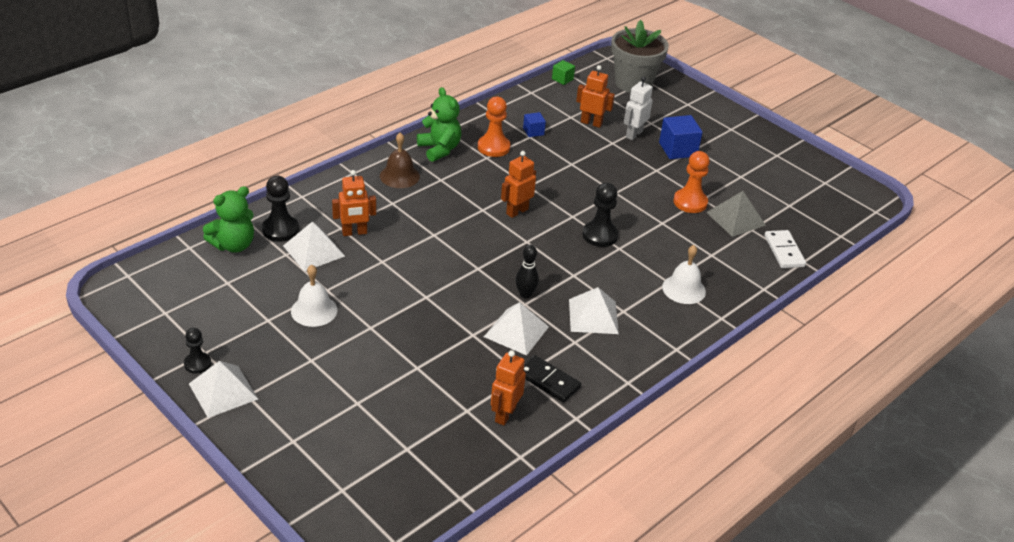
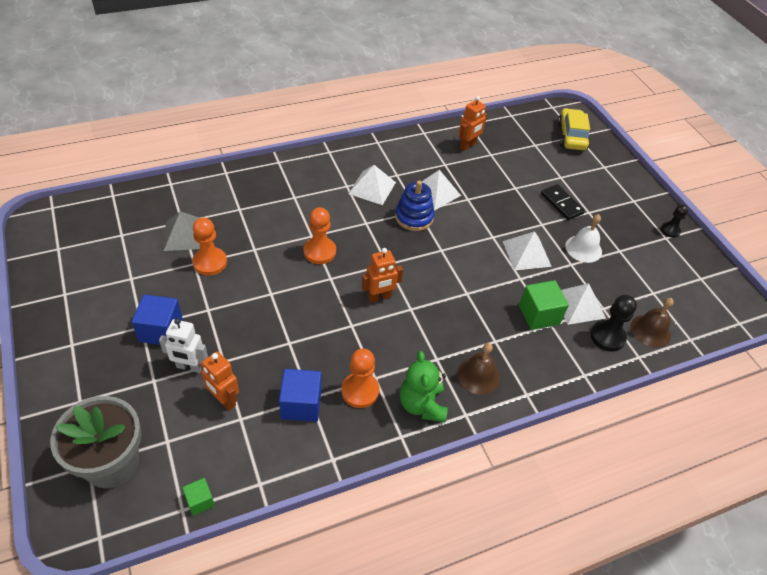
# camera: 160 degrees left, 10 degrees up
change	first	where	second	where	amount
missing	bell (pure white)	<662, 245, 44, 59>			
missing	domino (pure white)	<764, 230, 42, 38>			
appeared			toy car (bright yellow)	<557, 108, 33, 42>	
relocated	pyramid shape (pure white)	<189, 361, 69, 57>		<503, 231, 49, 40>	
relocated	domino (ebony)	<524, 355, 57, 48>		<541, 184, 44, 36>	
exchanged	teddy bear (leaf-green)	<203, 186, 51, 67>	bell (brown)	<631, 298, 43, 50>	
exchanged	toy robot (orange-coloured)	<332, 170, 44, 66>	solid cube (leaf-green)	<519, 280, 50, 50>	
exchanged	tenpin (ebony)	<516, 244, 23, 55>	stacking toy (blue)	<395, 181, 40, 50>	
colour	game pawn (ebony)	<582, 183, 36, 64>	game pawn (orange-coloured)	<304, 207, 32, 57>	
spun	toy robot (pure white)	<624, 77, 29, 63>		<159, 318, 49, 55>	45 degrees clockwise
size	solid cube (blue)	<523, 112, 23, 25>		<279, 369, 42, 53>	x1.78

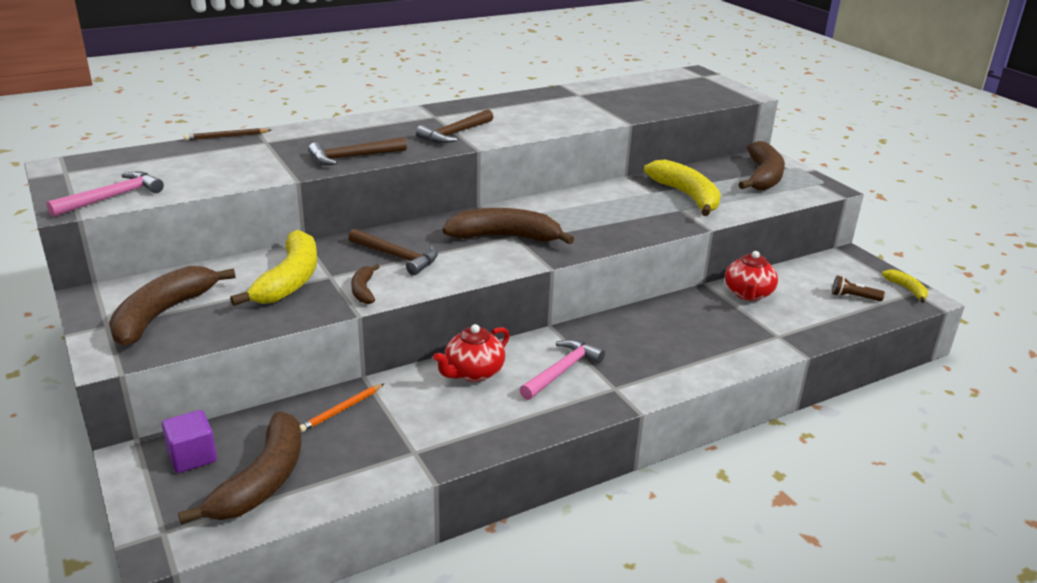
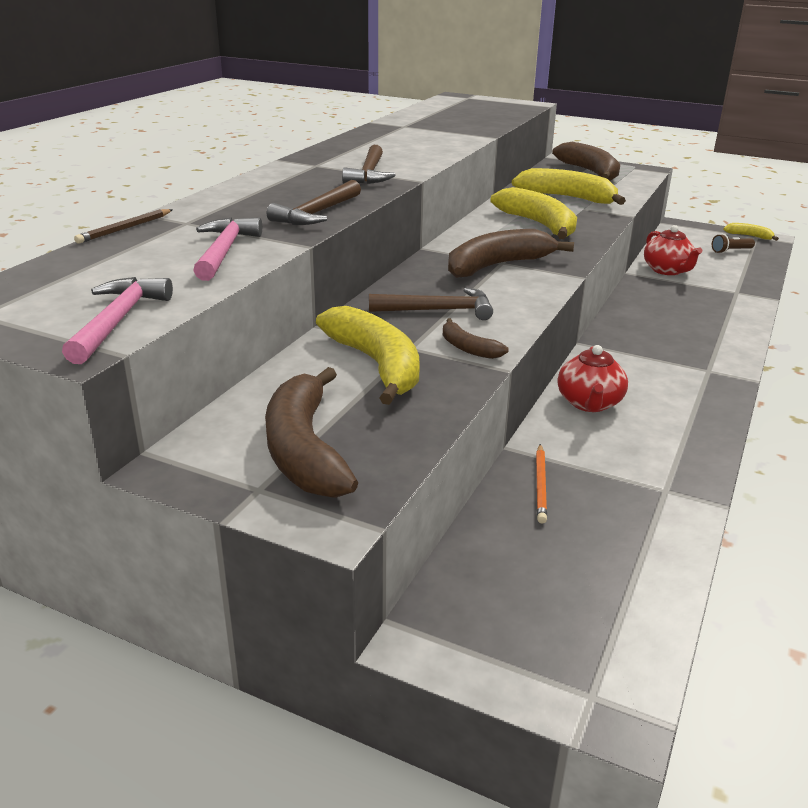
# camera: 35 degrees left, 0 degrees up
change	first	where	second	where	amount
missing	solid cube (royal purple)	<162, 410, 55, 63>			
missing	banana fruit (brown)	<178, 412, 123, 113>			
appeared			banana fruit (bright yellow)	<490, 187, 87, 52>	
relocated	hammer (pink)	<519, 339, 86, 61>		<193, 217, 69, 64>	

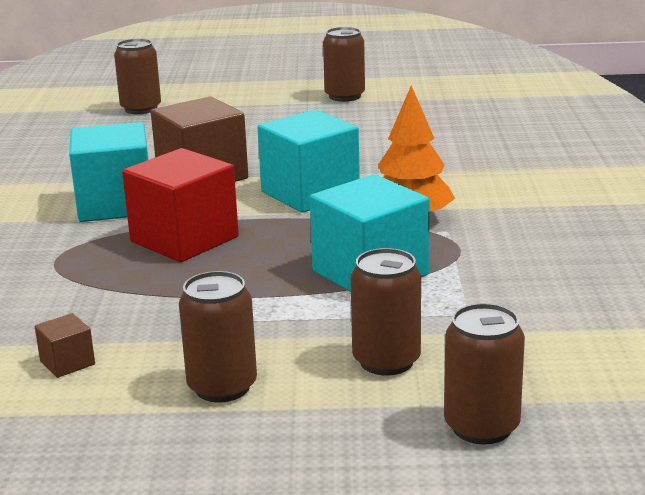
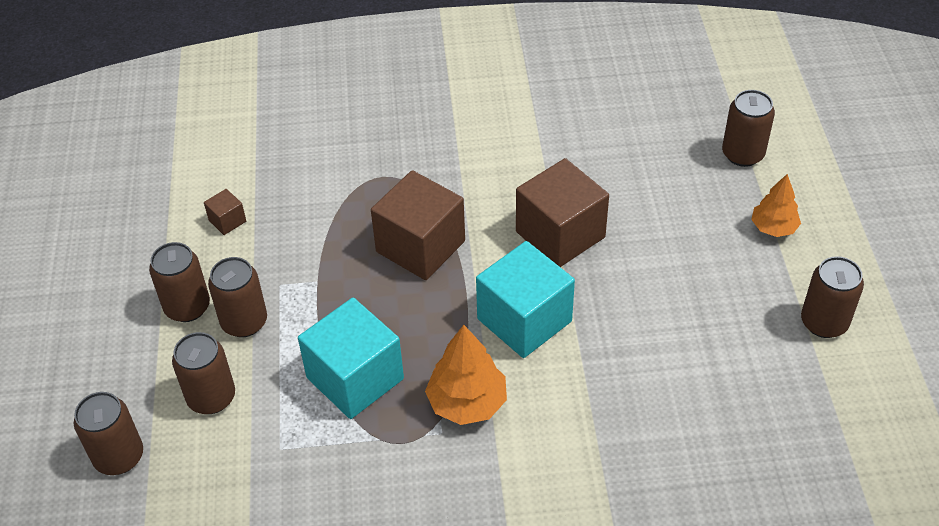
# camera: 85 degrees right, 25 degrees up
change	first	where	second	where	amount
missing	solid cube (aqua)	<69, 122, 79, 100>			
appeared			can (brown)	<208, 257, 59, 80>	
appeared			toy tree (orange-coloured)	<751, 174, 50, 63>	
colour	solid cube (crimson)	<122, 148, 117, 114>	solid cube (brown)	<371, 170, 94, 110>	

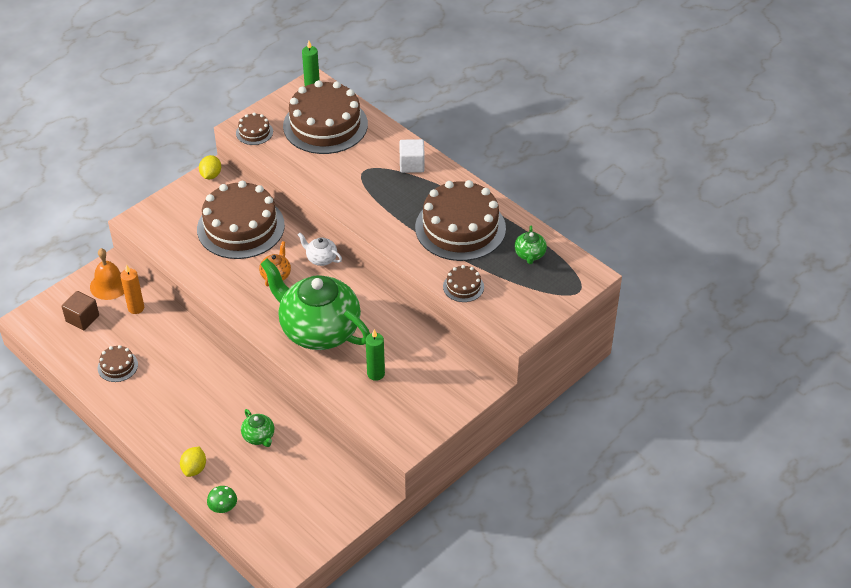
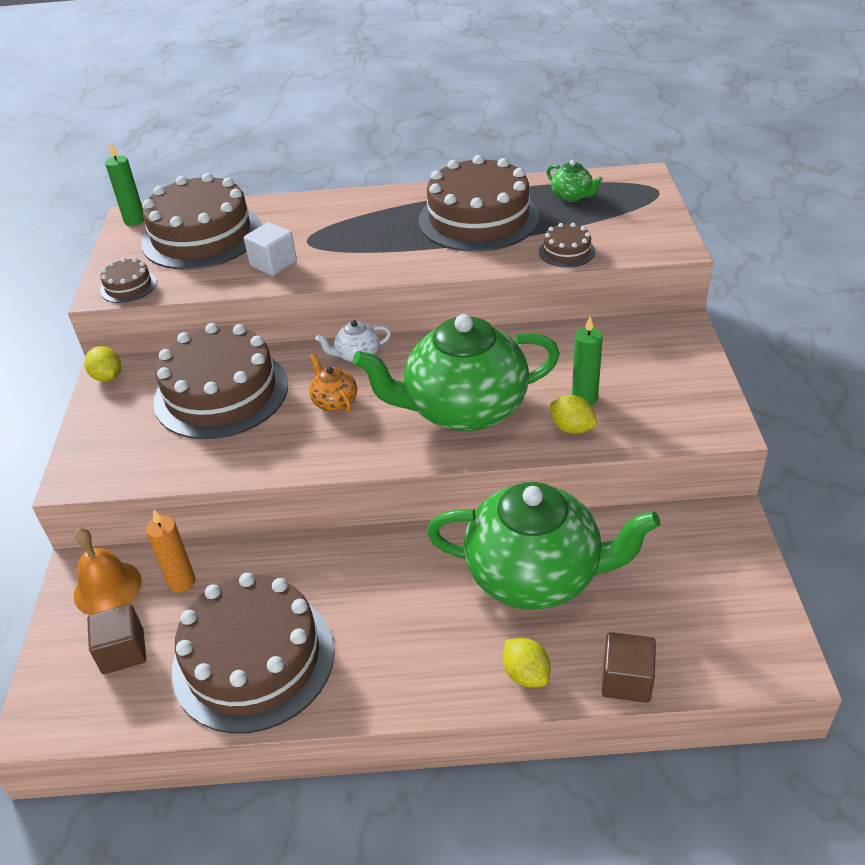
# camera: 45 degrees left, 5 degrees down
change	first	where	second	where	amount
appeared			citrus fruit (bright yellow)	<550, 395, 48, 39>	
relocated	solid cube (pure white)	<399, 139, 26, 34>		<244, 222, 53, 54>	
exchanged	toadstool (leaf-green)	<207, 486, 30, 27>	solid cube (brown)	<602, 632, 54, 71>	
size	layer cake (brown)	<98, 345, 40, 37>		<172, 573, 163, 161>	x2.29
size	tea pot (leaf-green)	<241, 409, 33, 38>		<427, 482, 233, 127>	x2.48

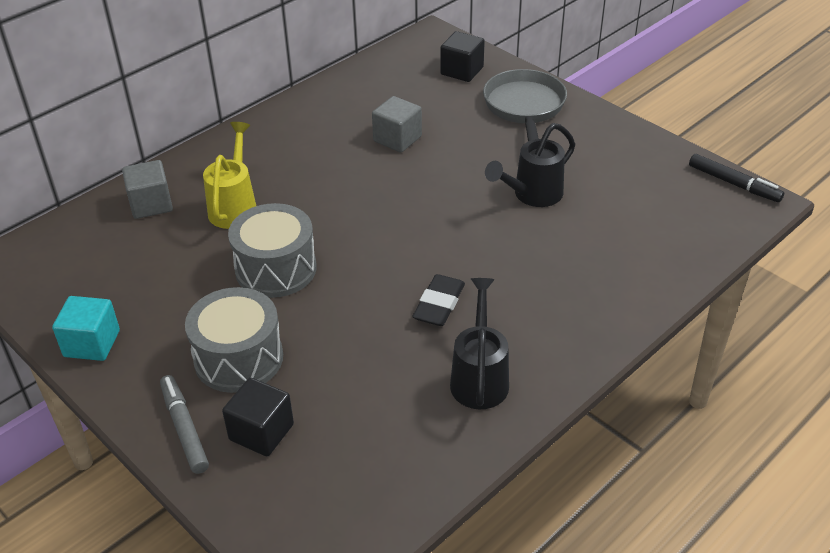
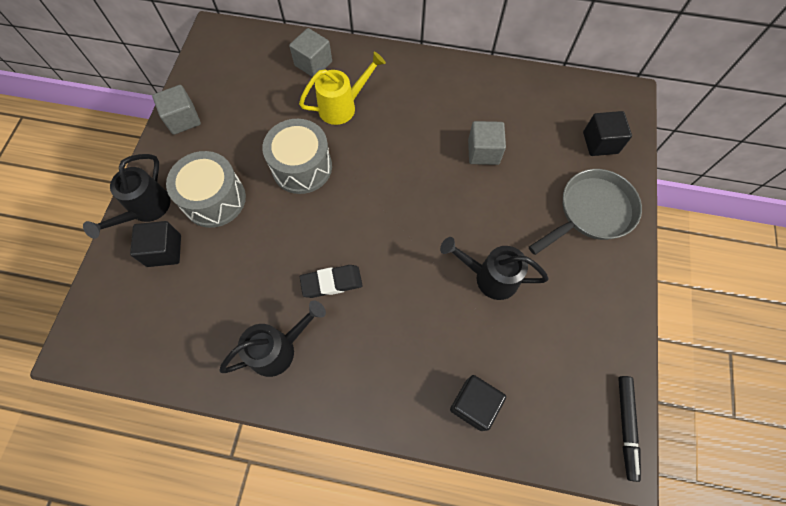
# camera: 55 degrees right, 25 degrees up
change	first	where	second	where	amount
appeared			solid cube (ebony)	<450, 375, 56, 56>	
exchanged	felt pen (ash-grey)	<160, 375, 49, 99>	watering pot (ebony)	<83, 154, 87, 85>	
colour	solid cube (aqua)	<52, 296, 68, 65>	solid cube (ash-grey)	<152, 85, 49, 50>	

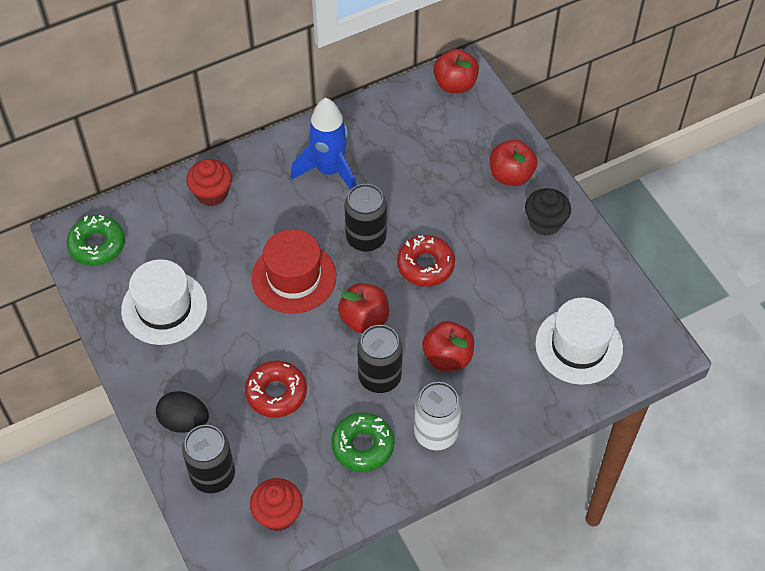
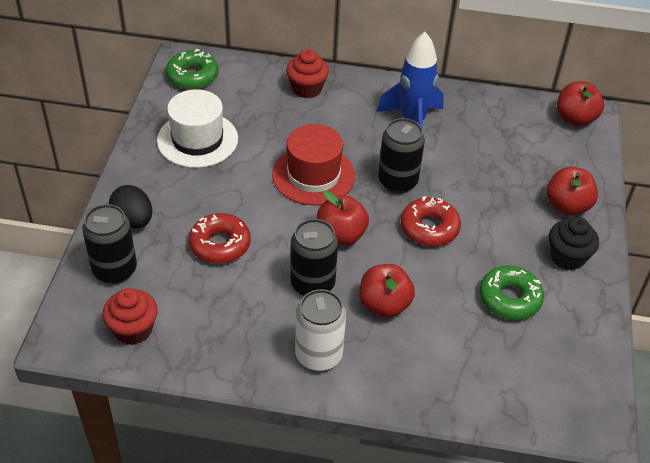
# camera: 35 degrees right, 10 degrees down
change	first	where	second	where	amount
missing	top hat (pure white)	<535, 298, 88, 87>			
relocated	glazed donut (leaf-green)	<331, 412, 64, 60>		<480, 265, 64, 55>	

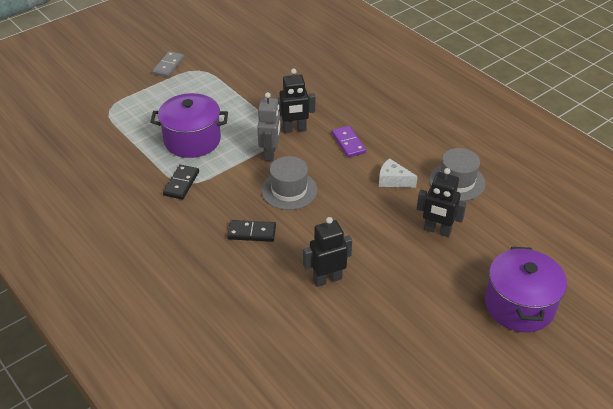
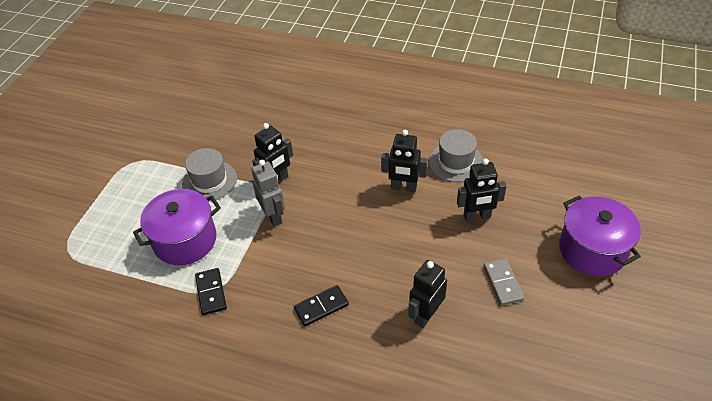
# camera: 30 degrees left, 5 degrees up
change	first	where	second	where	amount
missing	domino (royal purple)	<332, 126, 34, 32>			
relocated	domino (ash-grey)	<152, 51, 33, 26>		<484, 258, 40, 47>	
relocated	top hat (ash-grey)	<261, 156, 56, 54>		<182, 148, 55, 54>	
exchanged	piece of cheese (pure white)	<379, 158, 39, 30>	toy robot (ebony)	<381, 130, 47, 62>	

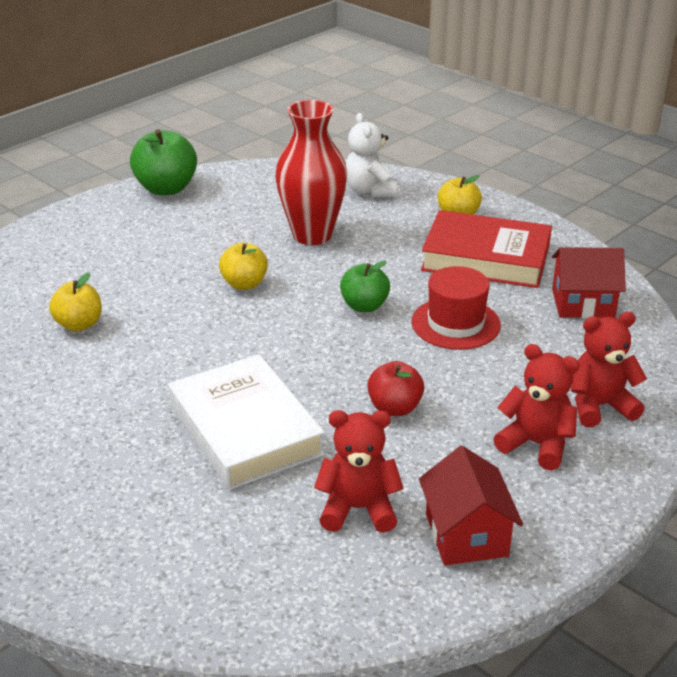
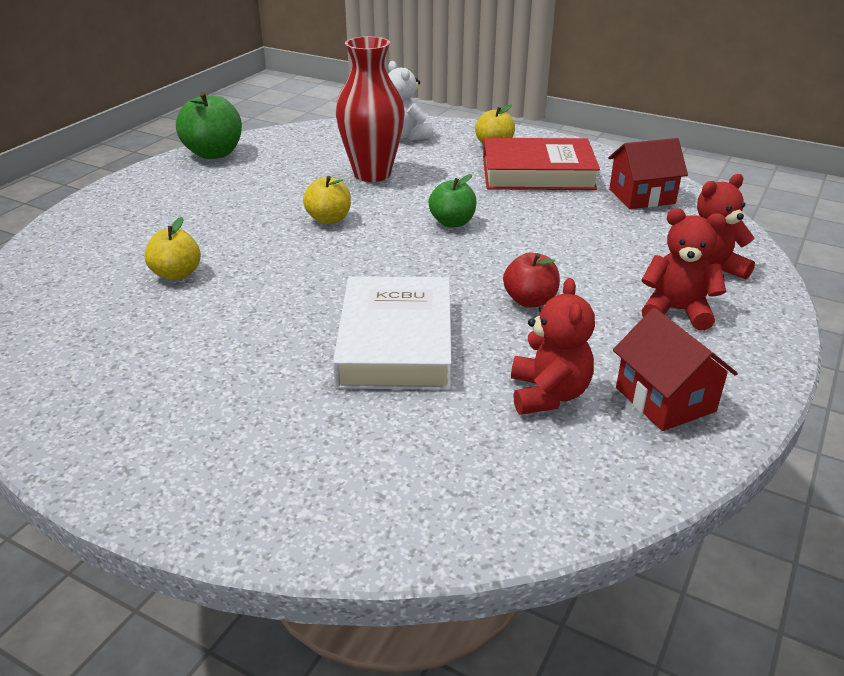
# camera: 15 degrees left, 0 degrees up
change	first	where	second	where	amount
missing	top hat (crimson)	<411, 266, 90, 84>			
spun	hardcover (pure white)	<168, 354, 157, 136>		<333, 276, 119, 114>	45 degrees clockwise
spun	teddy bear (crimson)	<314, 410, 90, 123>		<511, 278, 84, 137>	105 degrees clockwise

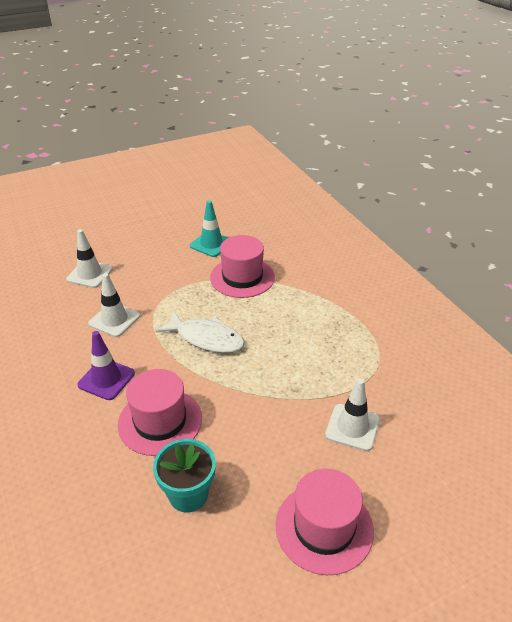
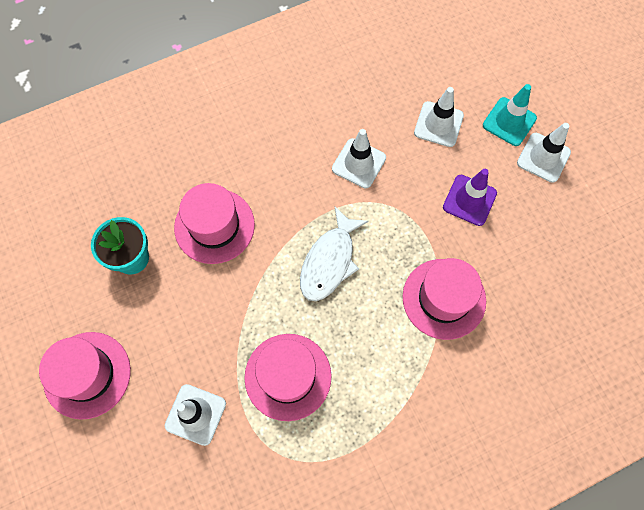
# camera: 90 degrees right, 30 degrees up
change	first	where	second	where	amount
appeared			top hat (pink)	<244, 334, 88, 87>	
appeared			safety cone (pure white)	<517, 123, 54, 60>	
relocated	safety cone (royal purple)	<77, 331, 58, 69>		<443, 169, 54, 57>	
relocated	safety cone (aqua)	<190, 200, 38, 57>		<483, 84, 54, 62>	

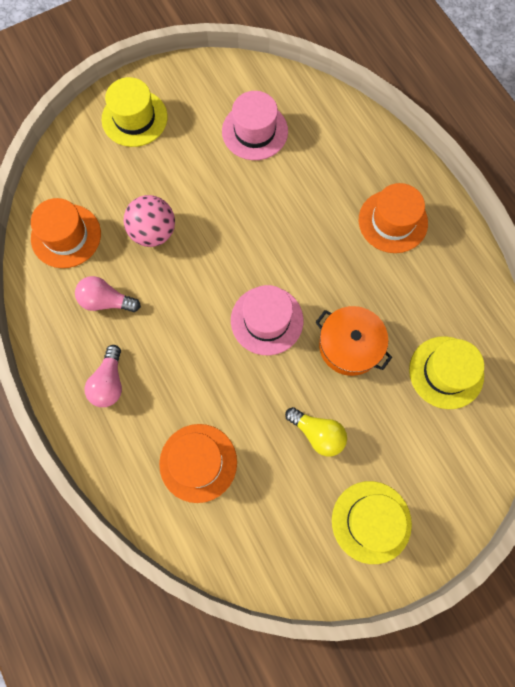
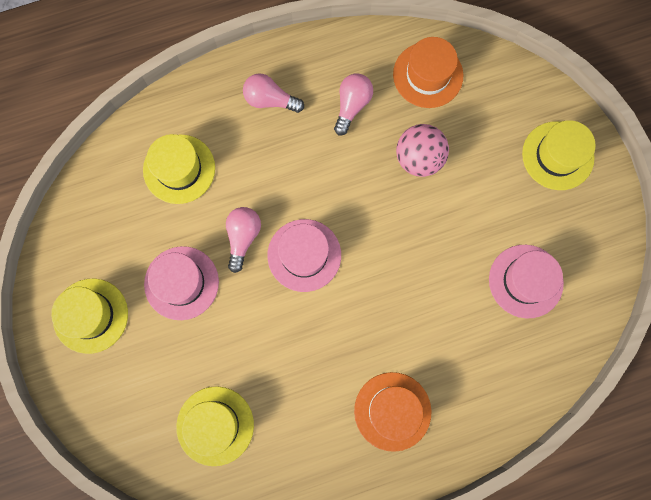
# camera: 100 degrees right, 5 degrees up
change	first	where	second	where	amount
missing	cooking pot (orange-coloured)	<315, 306, 77, 70>			
appeared			lightbulb (pink)	<226, 207, 35, 66>	
exchanged	lightbulb (bright yellow)	<285, 407, 62, 50>	top hat (pink)	<144, 246, 75, 74>	
colour	top hat (orange-coloured)	<159, 424, 78, 79>	top hat (bright yellow)	<143, 134, 72, 70>	

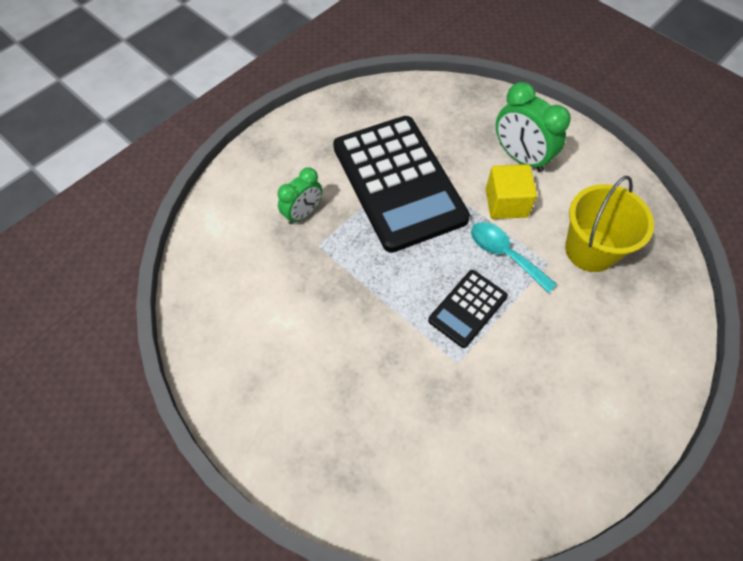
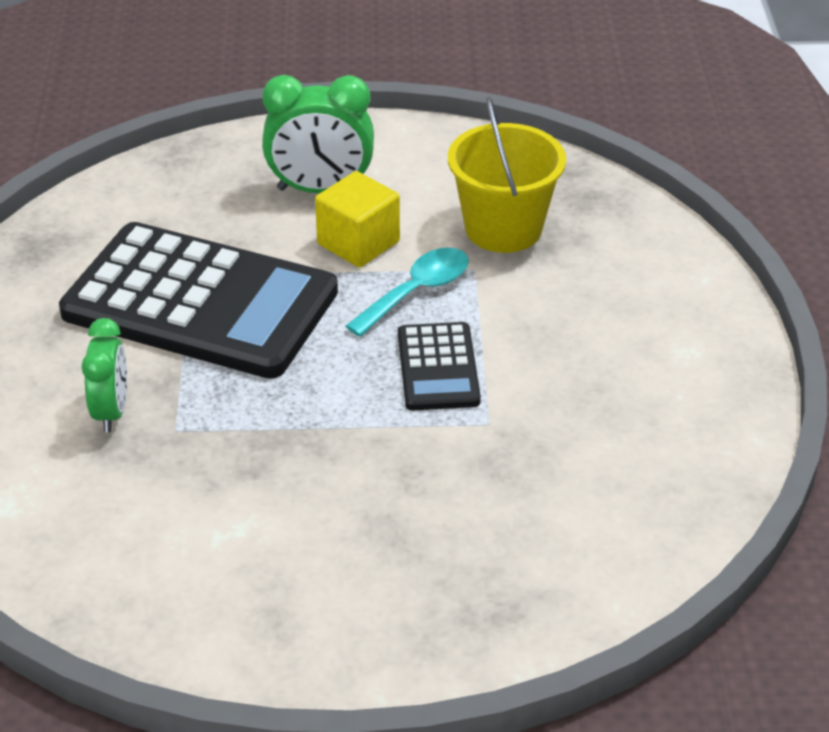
# camera: 45 degrees left, 20 degrees down
change	first	where	second	where	amount
spun	teaspoon (aqua)	<471, 222, 86, 71>		<346, 248, 123, 89>	135 degrees clockwise

